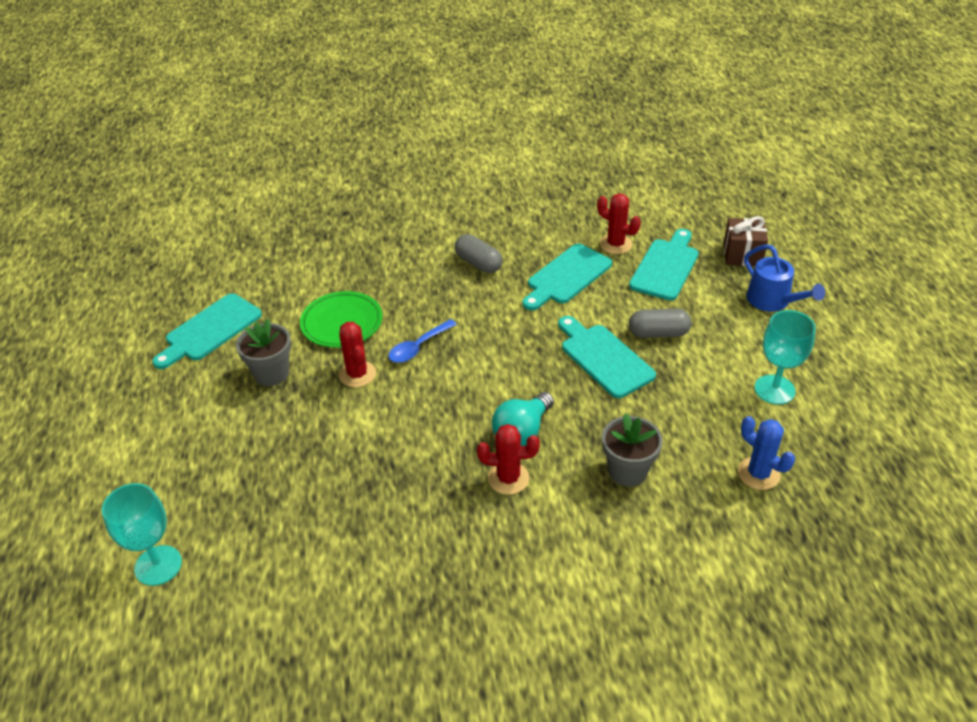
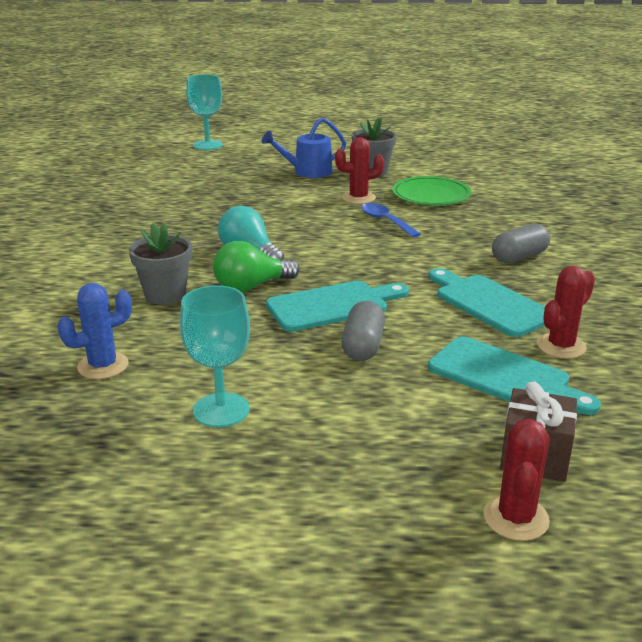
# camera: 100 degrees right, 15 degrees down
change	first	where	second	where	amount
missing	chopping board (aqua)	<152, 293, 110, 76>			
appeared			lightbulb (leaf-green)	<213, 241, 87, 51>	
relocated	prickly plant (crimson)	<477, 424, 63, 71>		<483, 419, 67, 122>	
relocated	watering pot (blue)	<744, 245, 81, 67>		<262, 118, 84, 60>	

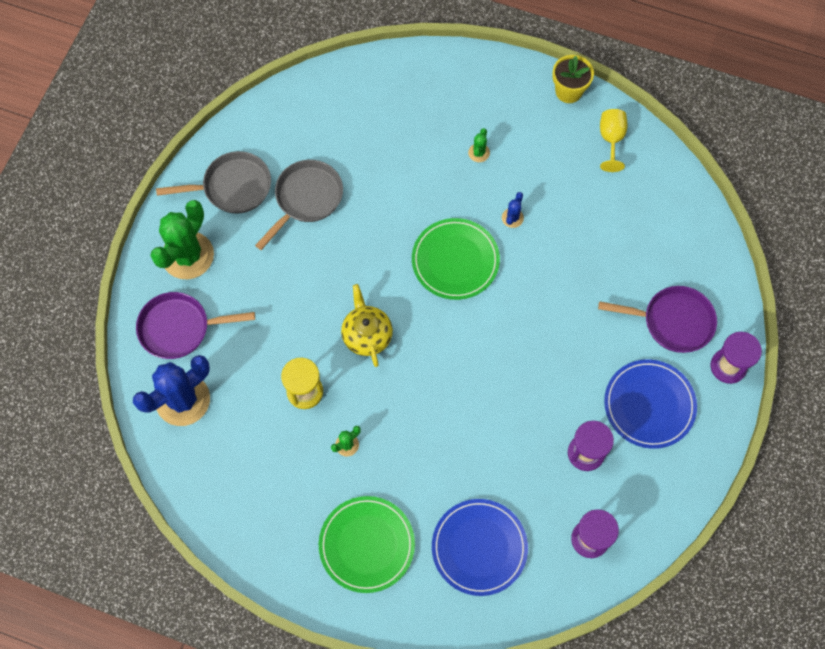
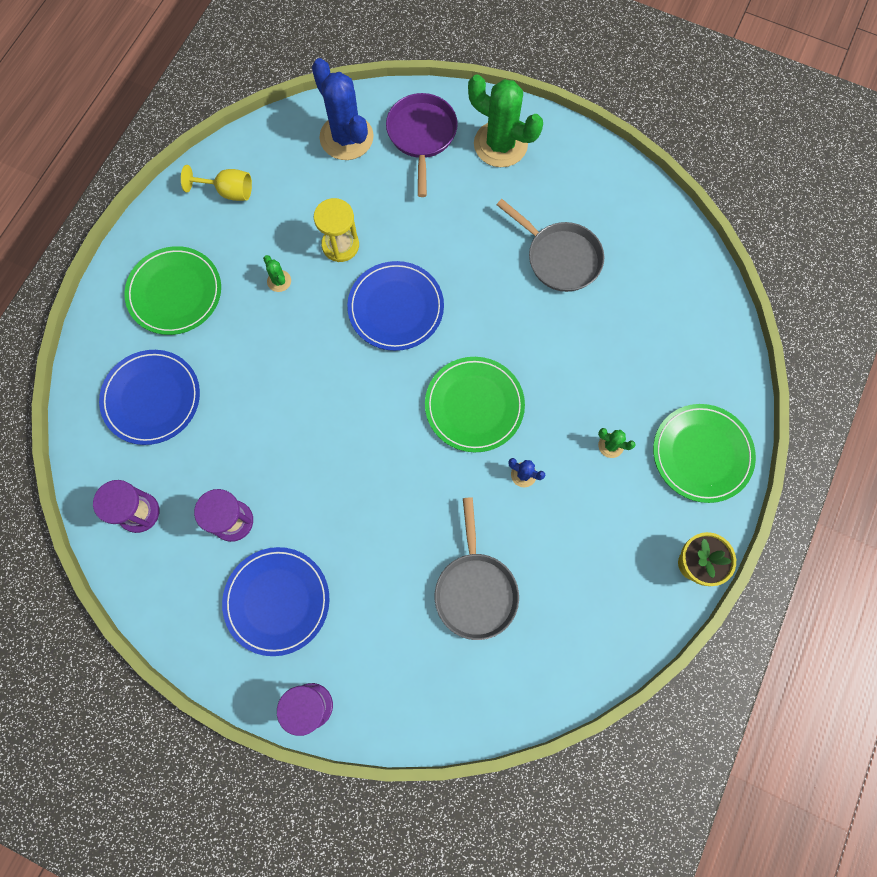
# camera: 95 degrees right, 5 degrees up
change	first	where	second	where	amount
missing	frying pan (royal purple)	<598, 286, 119, 67>			
appeared			dinner plate (leaf-green)	<653, 404, 103, 99>	
relocated	frying pan (ash-grey)	<156, 151, 115, 63>		<435, 497, 84, 143>	
relocated	wine glass (bright yellow)	<600, 109, 27, 63>		<181, 165, 71, 36>	
exchanged	tea pot (bright yellow)	<341, 284, 52, 83>	dinner plate (blue)	<347, 261, 97, 90>	

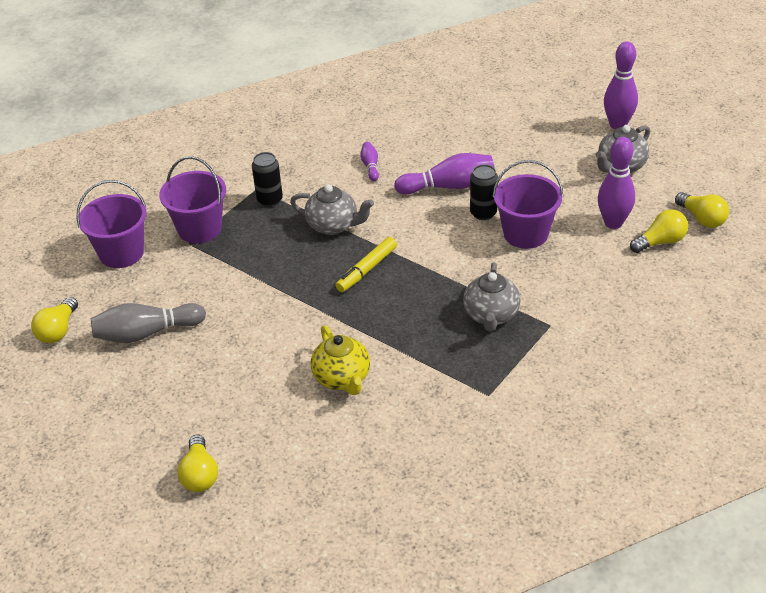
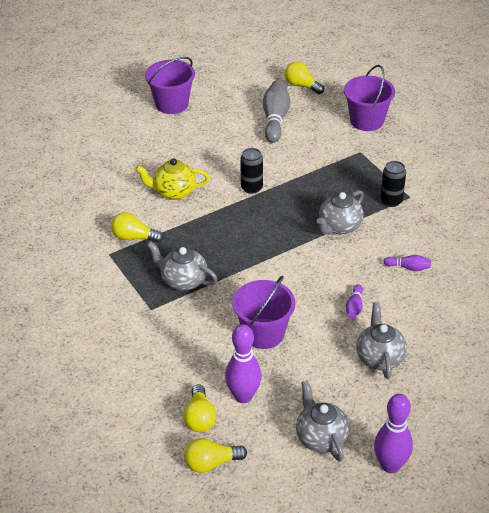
# camera: 110 degrees right, 0 degrees up
change	first	where	second	where	amount
missing	felt pen (bright yellow)	<335, 237, 62, 55>			
appeared			tea pot (ash-grey)	<356, 302, 51, 77>	
relocated	pail (royal purple)	<159, 156, 67, 87>		<145, 57, 50, 57>	
relocated	lightbulb (bright yellow)	<177, 435, 41, 57>		<111, 212, 52, 31>	
relocated	can (ebony)	<470, 164, 28, 56>		<240, 148, 23, 46>	
size	tenpin (royal purple)	<394, 153, 100, 41>		<346, 284, 17, 35>	x0.51

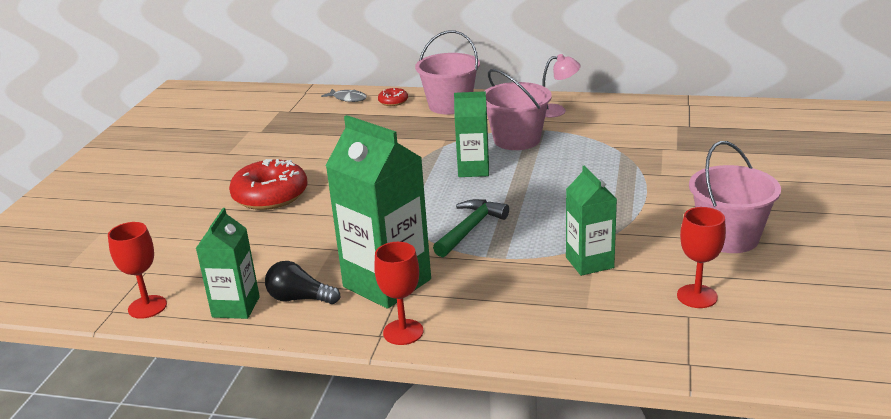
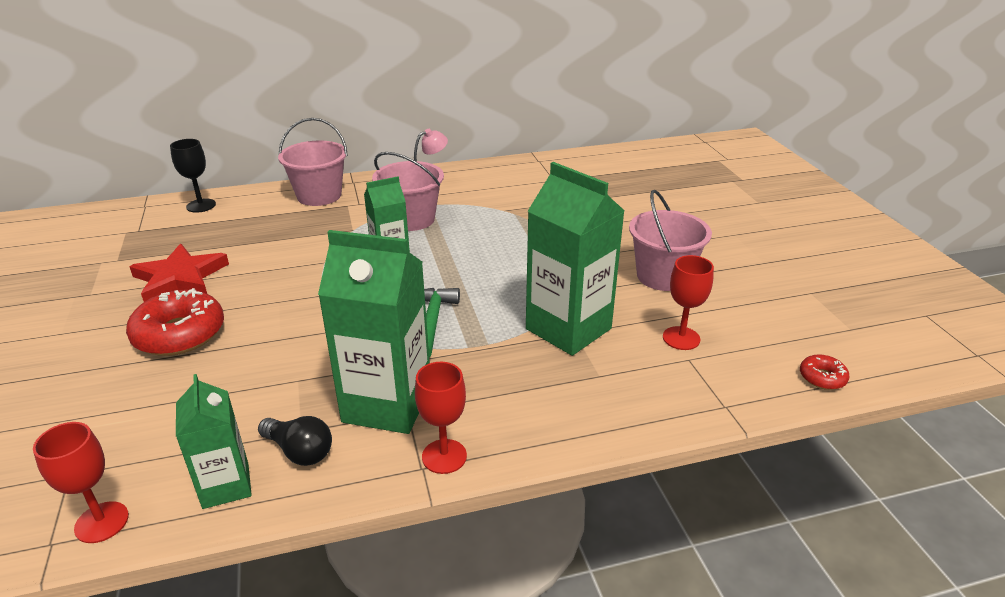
# camera: 30 degrees left, 5 degrees up
change	first	where	second	where	amount
appeared			star shape (crimson)	<129, 244, 100, 58>	
relocated	glazed donut (crimson)	<378, 88, 30, 18>		<800, 355, 49, 35>	
exchanged	toy fish (ash-grey)	<321, 89, 46, 13>	wine glass (ebony)	<170, 139, 46, 74>	
spun	lightbulb (ebony)	<265, 261, 75, 43>		<258, 416, 74, 50>	135 degrees counterclockwise
size	carton (leaf-green)	<566, 166, 51, 110>		<526, 162, 98, 194>	x1.72

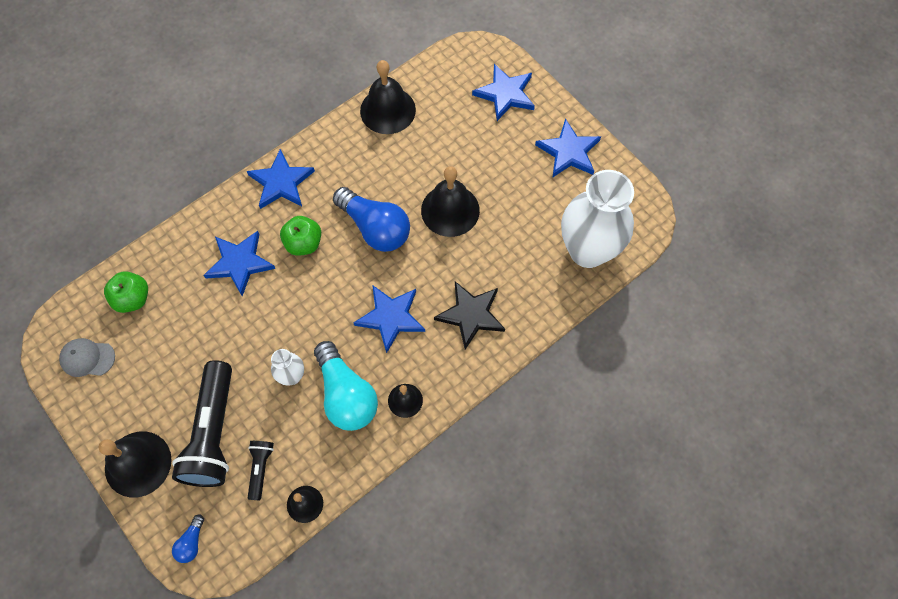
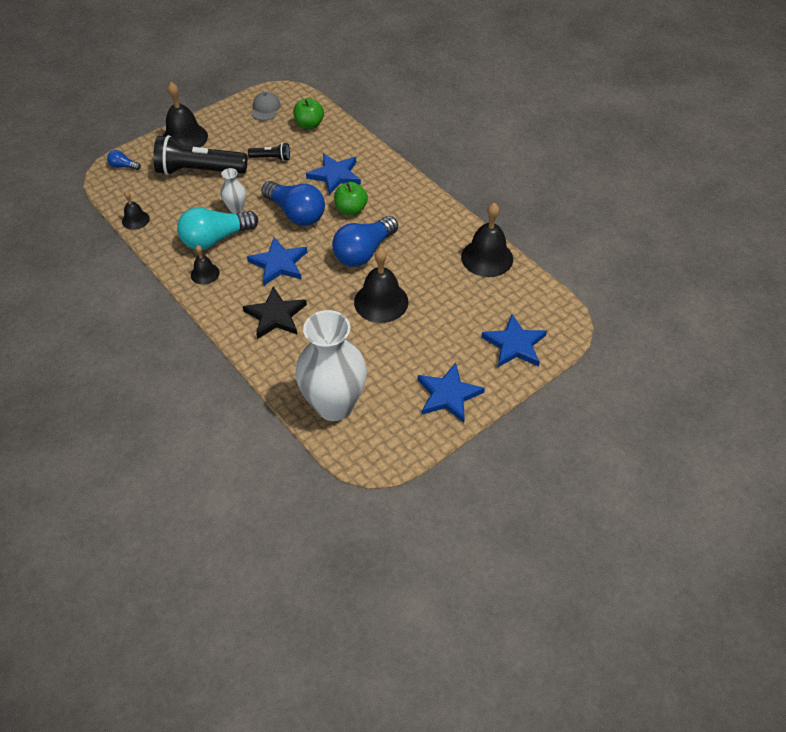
# camera: 90 degrees right, 15 degrees down
change	first	where	second	where	amount
missing	star shape (blue)	<247, 149, 68, 60>			
appeared			lightbulb (blue)	<261, 181, 64, 45>	
relocated	flashlight (ebony)	<248, 441, 26, 59>		<248, 143, 42, 18>	

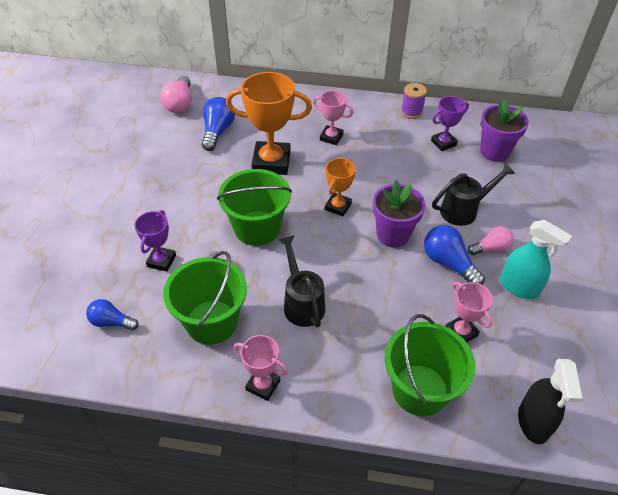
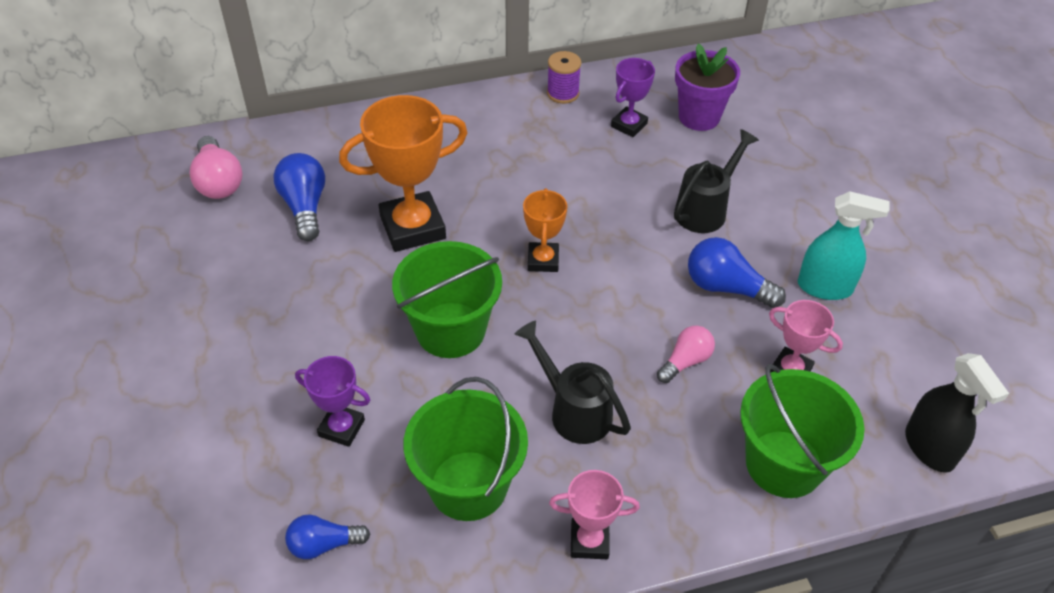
# camera: 25 degrees left, 0 degrees up
change	first	where	second	where	amount
missing	prize cup (pink)	<313, 91, 41, 54>			
missing	flower pot (royal purple)	<373, 181, 52, 67>			
relocated	lightbulb (pink)	<468, 226, 46, 29>		<657, 325, 58, 58>	
spun	prize cup (royal purple)	<134, 210, 42, 62>		<295, 356, 75, 91>	60 degrees counterclockwise

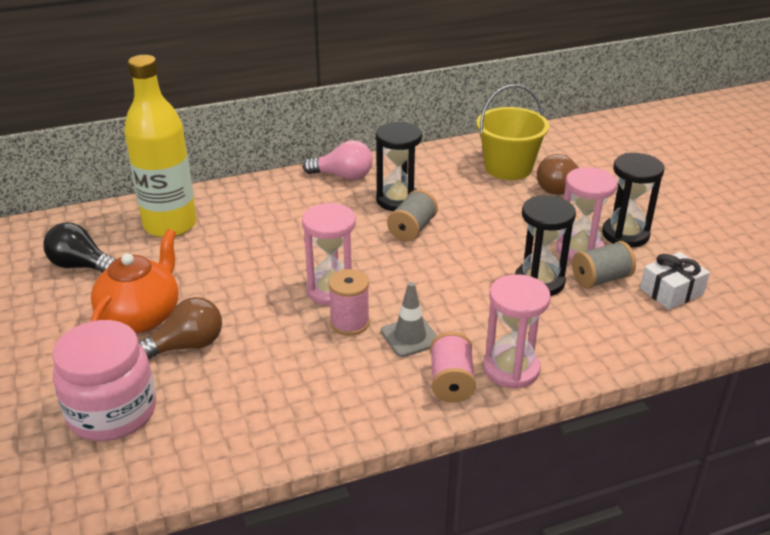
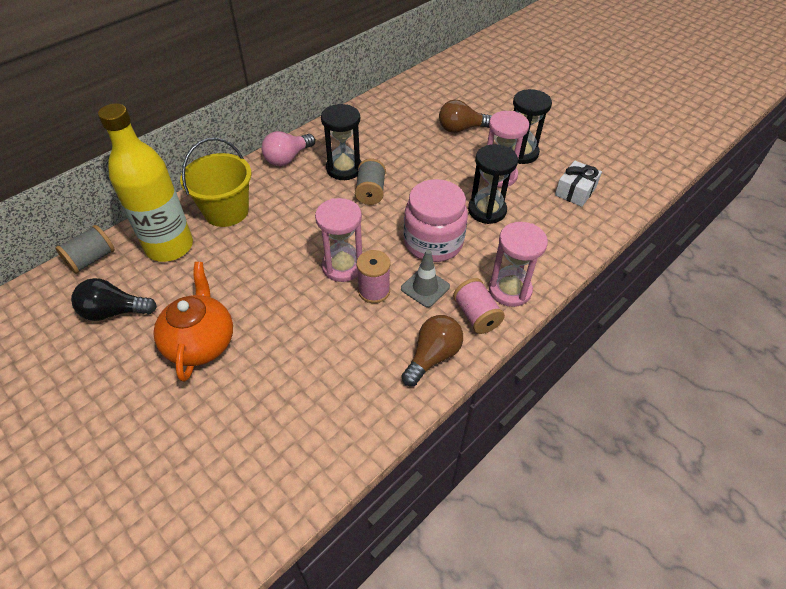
# camera: 25 degrees left, 15 degrees up
change	first	where	second	where	amount
relocated	jam jar (pink)	<52, 320, 104, 121>		<404, 179, 64, 83>	
relocated	lightbulb (brown)	<139, 297, 83, 62>		<401, 315, 62, 71>	
relocated	pail (bright yellow)	<476, 84, 74, 96>		<180, 138, 72, 89>	
relocated	bobbin (ash-grey)	<572, 241, 64, 47>		<56, 225, 59, 49>	
spun	lightbulb (pink)	<303, 140, 70, 40>		<262, 131, 53, 35>	150 degrees clockwise

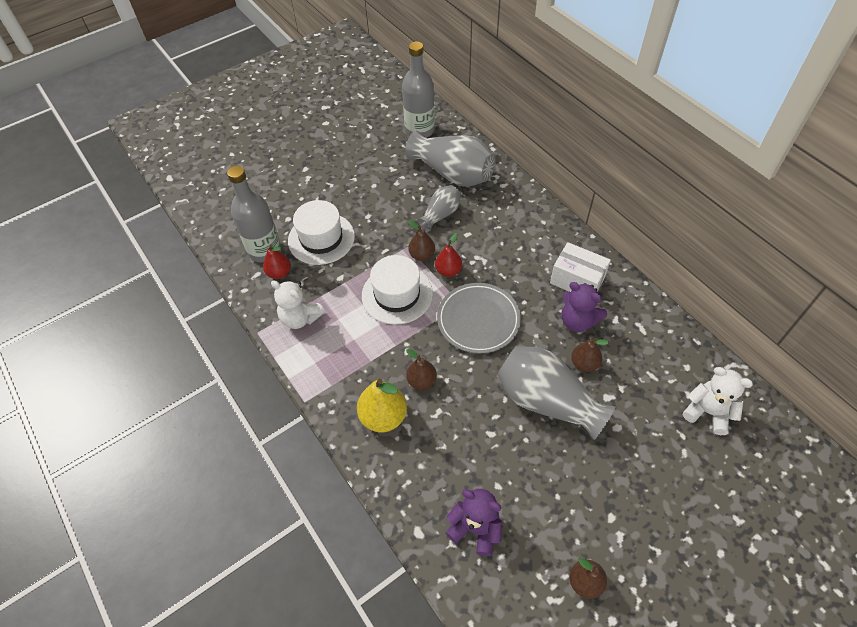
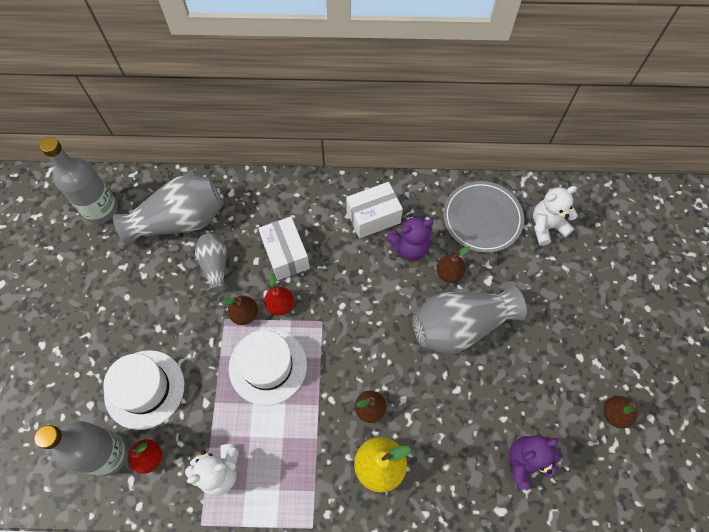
# camera: 55 degrees left, 10 degrees up
change	first	where	second	where	amount
appeared			box (pure white)	<258, 216, 52, 64>	
relocated	dinner plate (ash-grey)	<437, 283, 84, 71>		<443, 181, 81, 72>	

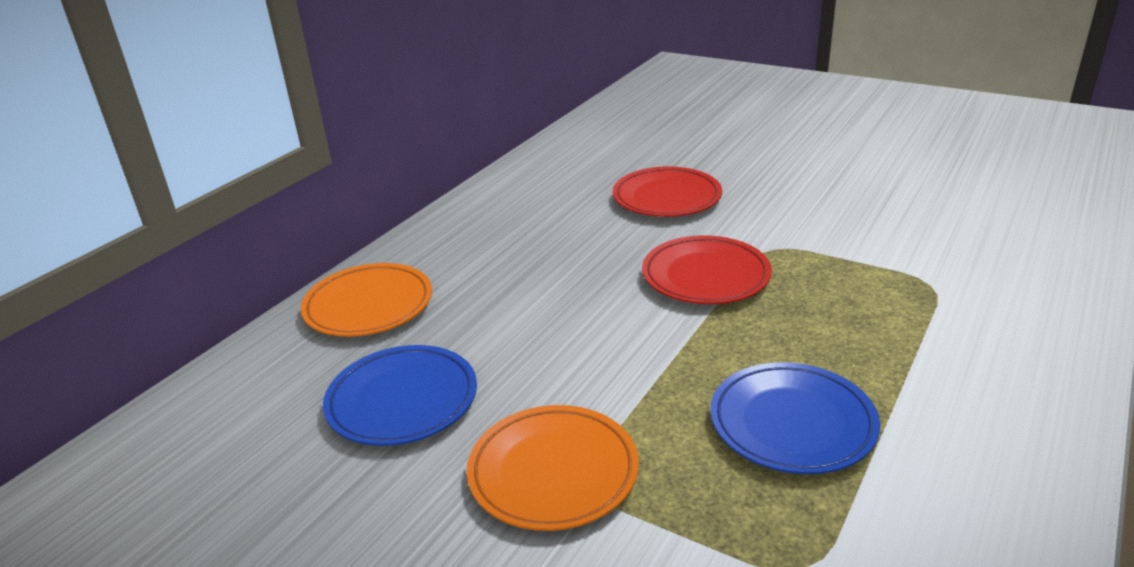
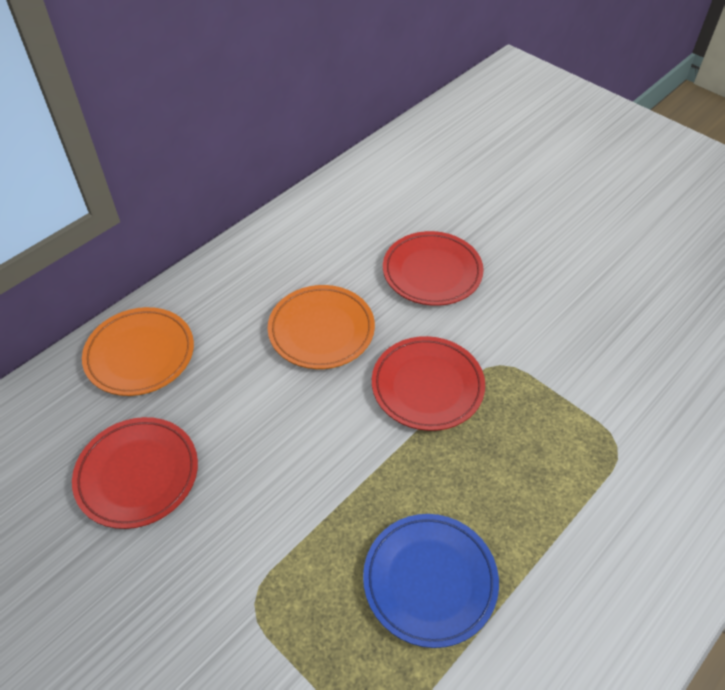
# camera: 10 degrees right, 20 degrees up
change	first	where	second	where	amount
relocated	dinner plate (orange-coloured)	<467, 405, 172, 126>		<268, 285, 107, 84>	
colour	dinner plate (blue)	<323, 345, 154, 101>	dinner plate (crimson)	<72, 417, 126, 112>	

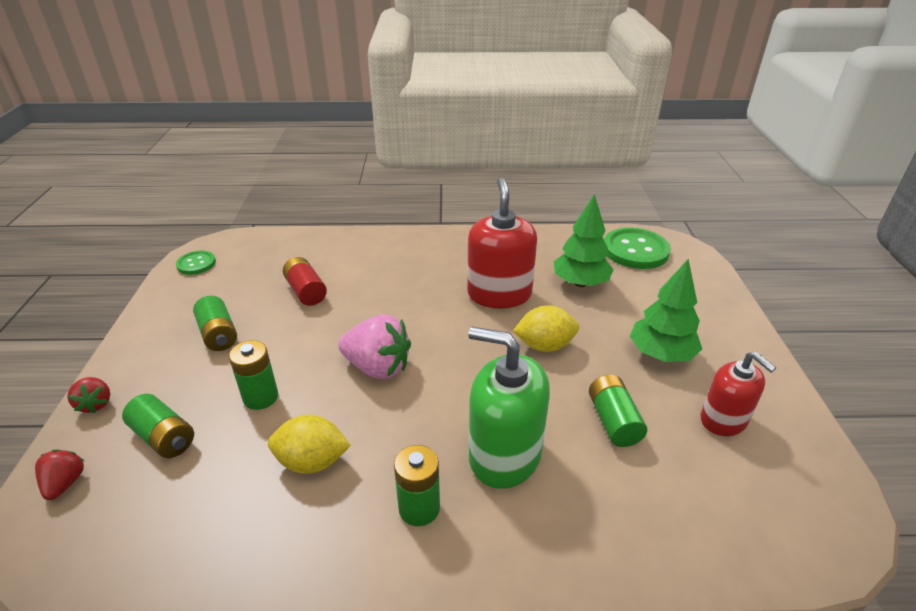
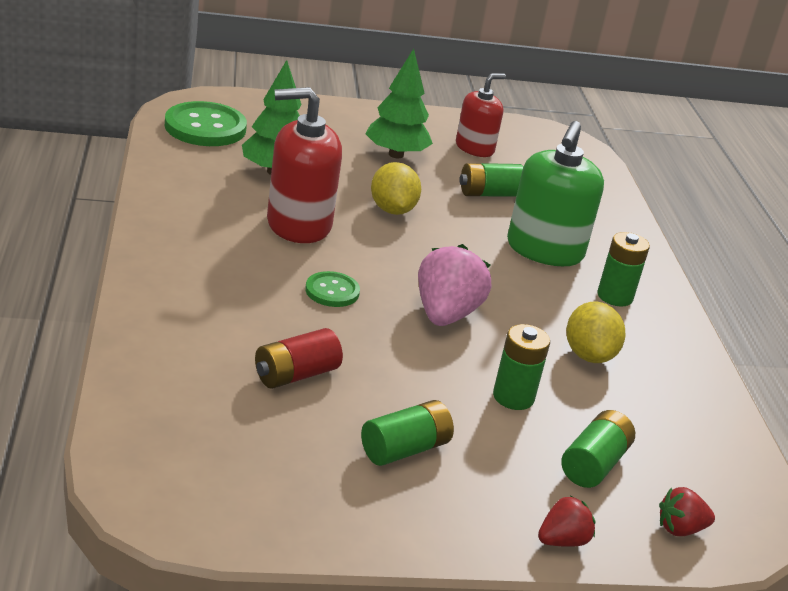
# camera: 100 degrees left, 5 degrees down
change	first	where	second	where	amount
relocated	shirt button (leaf-green)	<176, 251, 40, 24>		<305, 271, 55, 36>	

